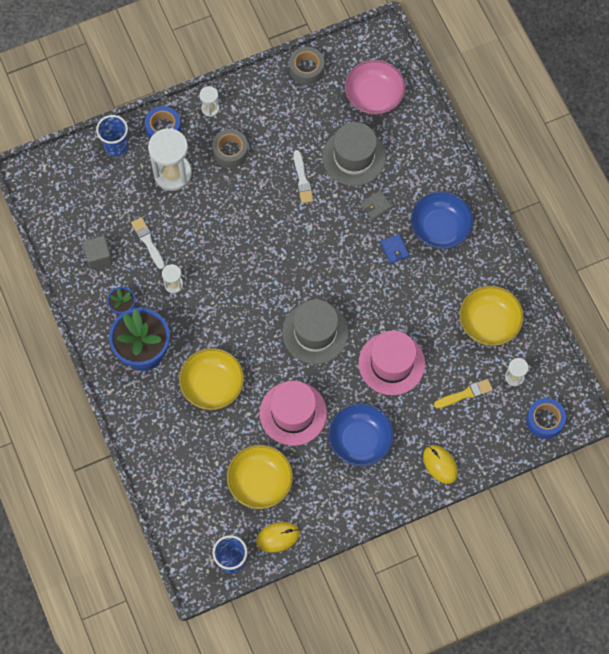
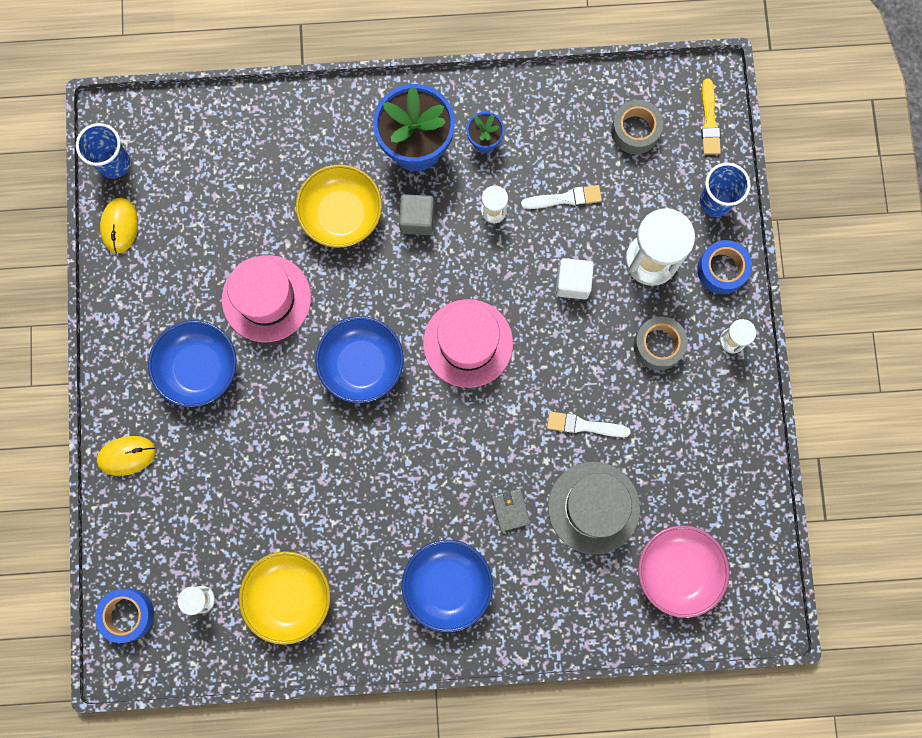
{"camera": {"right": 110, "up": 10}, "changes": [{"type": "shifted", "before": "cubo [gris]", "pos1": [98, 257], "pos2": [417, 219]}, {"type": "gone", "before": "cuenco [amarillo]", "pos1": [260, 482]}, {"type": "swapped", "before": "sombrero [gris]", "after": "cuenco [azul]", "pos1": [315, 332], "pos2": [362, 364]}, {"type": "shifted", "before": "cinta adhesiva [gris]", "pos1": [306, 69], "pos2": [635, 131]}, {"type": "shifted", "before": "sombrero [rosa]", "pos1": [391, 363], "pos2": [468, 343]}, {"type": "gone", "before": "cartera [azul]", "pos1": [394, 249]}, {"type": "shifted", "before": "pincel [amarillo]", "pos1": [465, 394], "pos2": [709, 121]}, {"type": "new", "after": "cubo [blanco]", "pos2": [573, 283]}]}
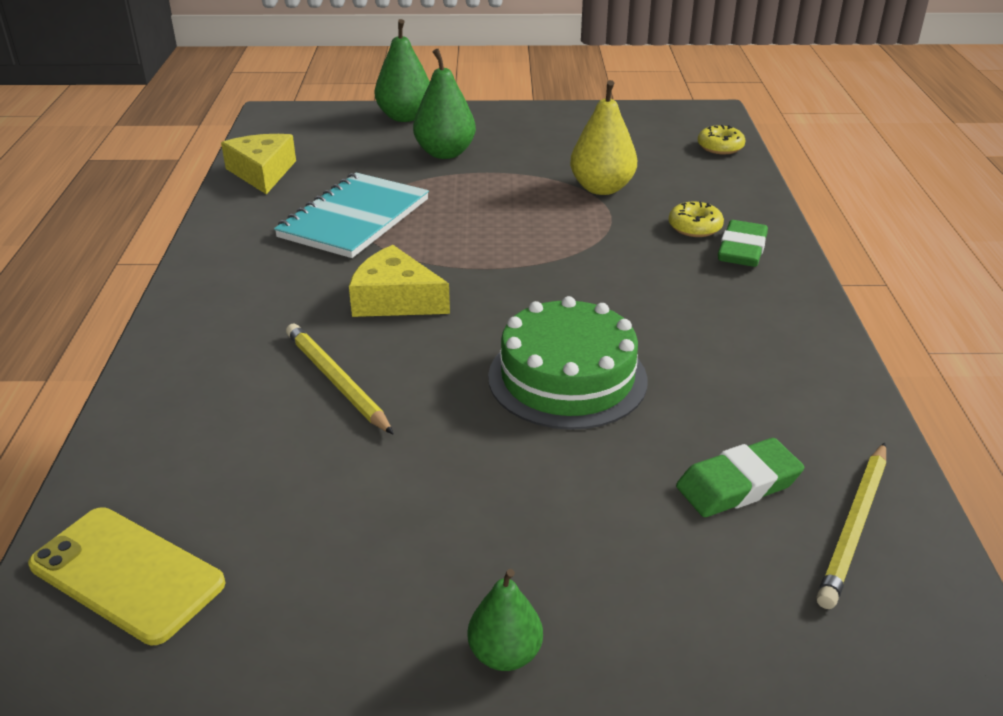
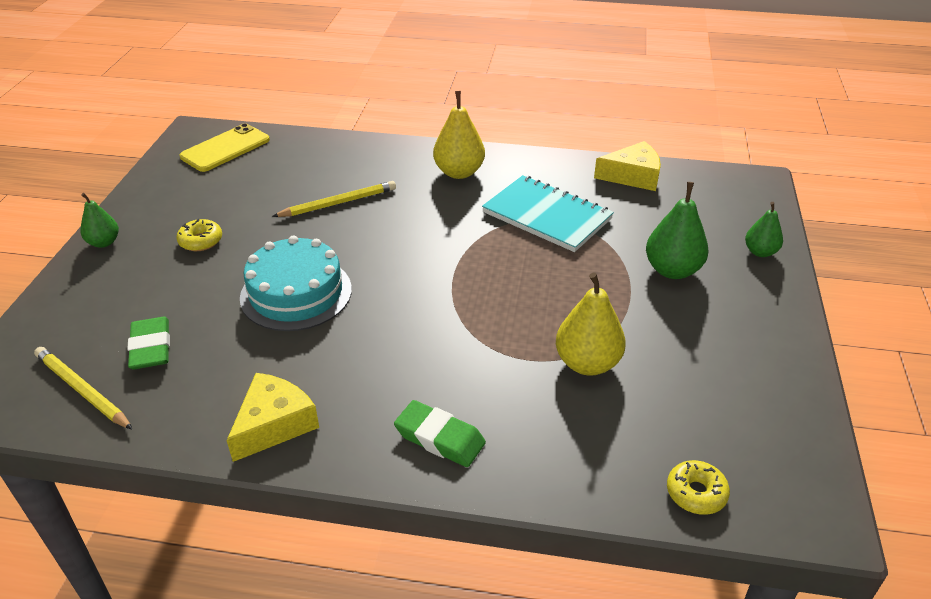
{"camera": {"right": 100, "up": 5}, "changes": [{"type": "shifted", "before": "queso [amarillo]", "pos1": [395, 300], "pos2": [274, 424]}, {"type": "scaled", "before": "pera [verde]", "pos1": [405, 117], "pos2": [760, 252], "scale": 0.61}, {"type": "repainted", "before": "tarta [verde]", "after": "tarta [turquesa]", "pos1": [567, 378], "pos2": [296, 293]}, {"type": "shifted", "before": "rosquilla [amarillo]", "pos1": [695, 227], "pos2": [201, 241]}, {"type": "new", "after": "pera [amarillo]", "pos2": [459, 172]}]}
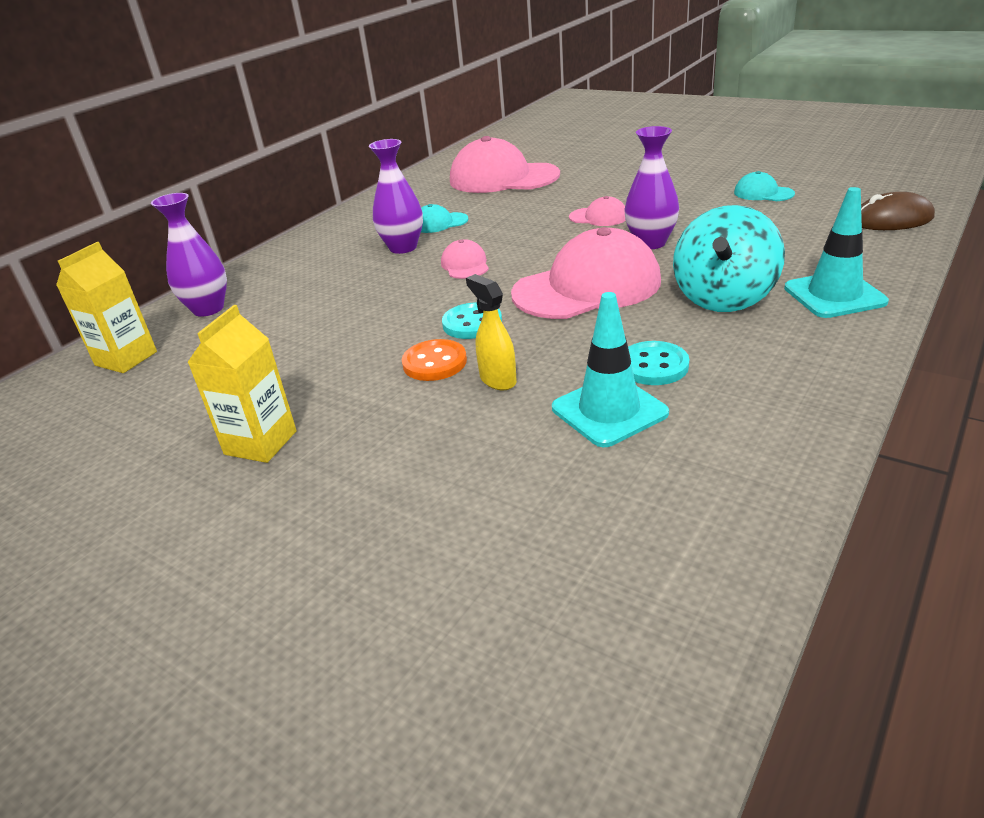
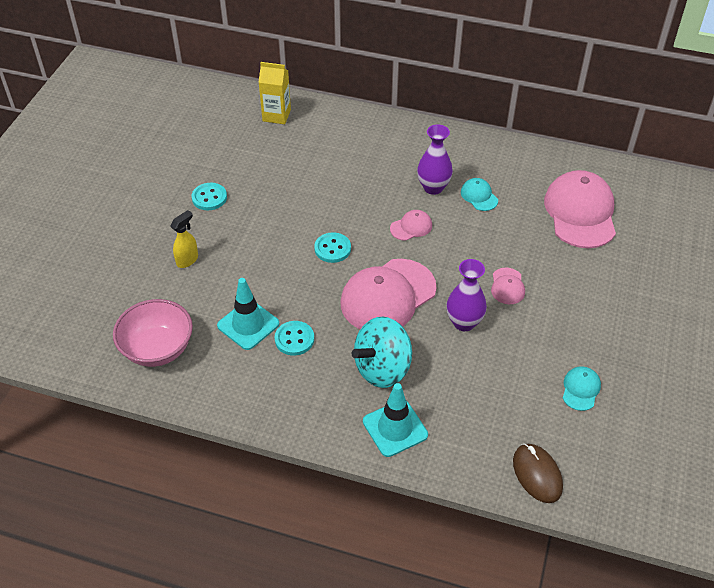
{"camera": {"right": 70, "up": 15}, "changes": [{"type": "gone", "before": "florero [morado]", "pos1": [208, 309]}, {"type": "swapped", "before": "cartón de leche [amarillo]", "after": "botón [turquesa]", "pos1": [260, 443], "pos2": [209, 198]}, {"type": "gone", "before": "botón [naranja]", "pos1": [434, 363]}, {"type": "shifted", "before": "pulverizador [amarillo]", "pos1": [497, 380], "pos2": [187, 260]}, {"type": "rotated", "before": "gorra [rosa]", "pos1": [587, 287], "pos2": [388, 296], "turn": 90}, {"type": "rotated", "before": "peonza [turquesa]", "pos1": [724, 298], "pos2": [382, 368], "turn": -45}, {"type": "new", "after": "cuenco [rosa]", "pos2": [158, 349]}]}
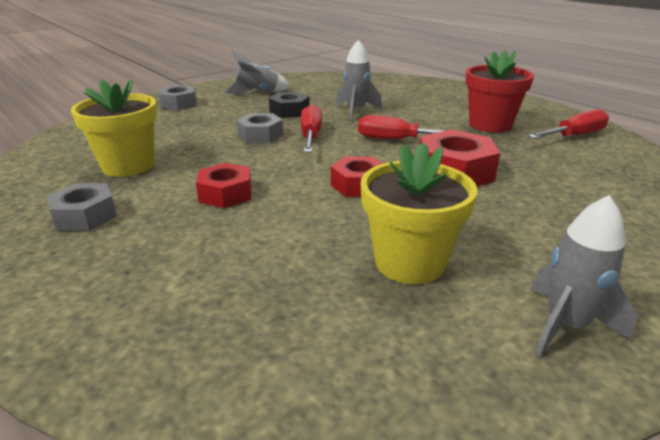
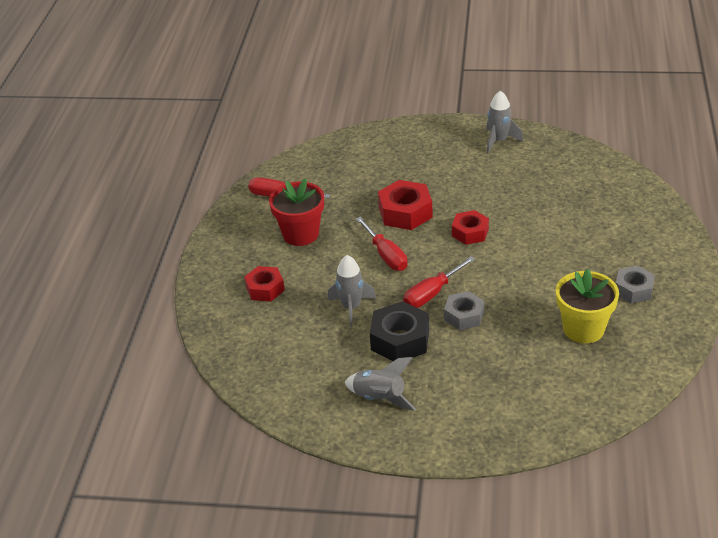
{"camera": {"right": -130, "up": 10}, "changes": [{"type": "gone", "before": "tuerca [gris]", "pos1": [179, 104]}, {"type": "shifted", "before": "tuerca [rojo]", "pos1": [225, 194], "pos2": [265, 289]}, {"type": "scaled", "before": "tuerca [negro]", "pos1": [289, 111], "pos2": [400, 340], "scale": 1.51}, {"type": "gone", "before": "maceta [amarillo]", "pos1": [409, 262]}]}
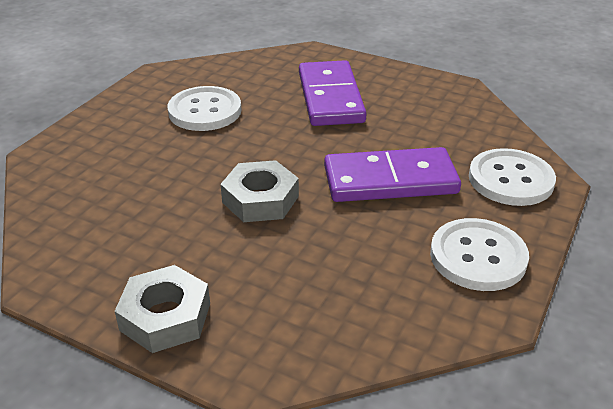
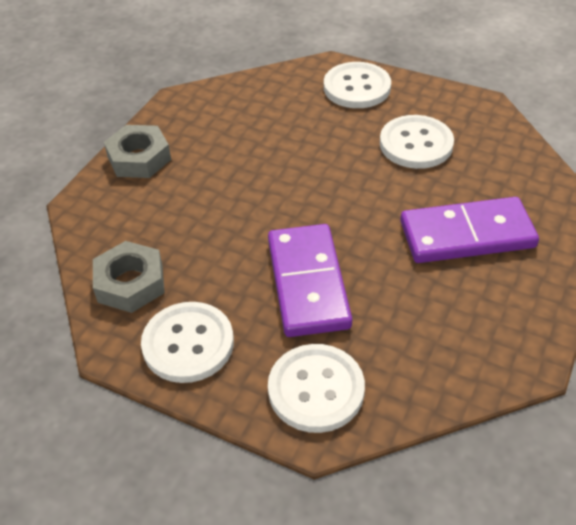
{"camera": {"right": 90, "up": 10}, "changes": [{"type": "shifted", "before": "tuerca [gris]", "pos1": [260, 199], "pos2": [130, 283]}, {"type": "new", "after": "botón [blanco]", "pos2": [357, 87]}]}
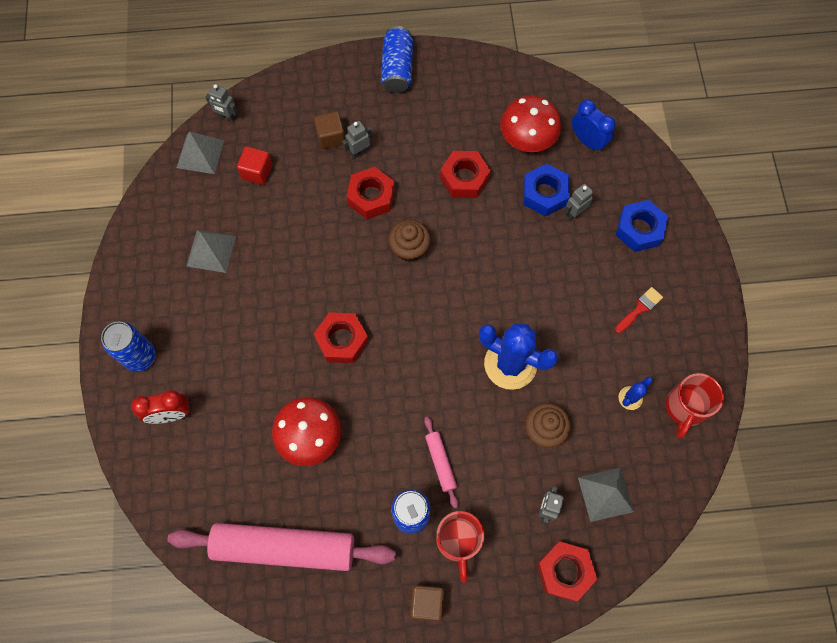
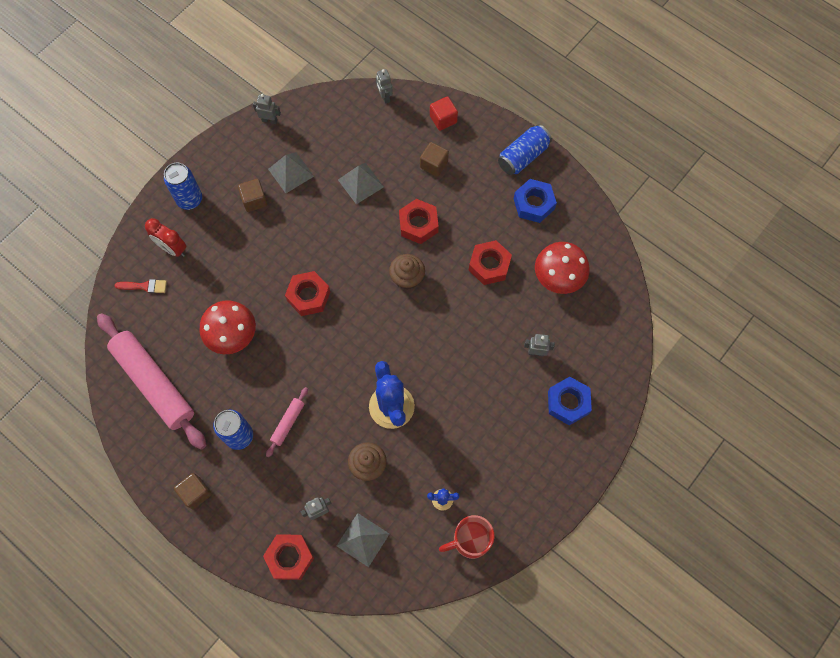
{"camera": {"right": 45, "up": 0}, "changes": [{"type": "shifted", "before": "pirámide [gris]", "pos1": [200, 154], "pos2": [360, 183]}, {"type": "shifted", "before": "cubo [rojo]", "pos1": [257, 172], "pos2": [443, 119]}, {"type": "shifted", "before": "robot [gris]", "pos1": [359, 152], "pos2": [269, 120]}, {"type": "gone", "before": "taza [rojo]", "pos1": [458, 541]}, {"type": "shifted", "before": "tuerca [azul]", "pos1": [544, 194], "pos2": [533, 204]}, {"type": "gone", "before": "despertador [azul]", "pos1": [587, 141]}, {"type": "shifted", "before": "pincel [rojo]", "pos1": [639, 309], "pos2": [144, 286]}, {"type": "new", "after": "cubo [marrón]", "pos2": [254, 200]}]}
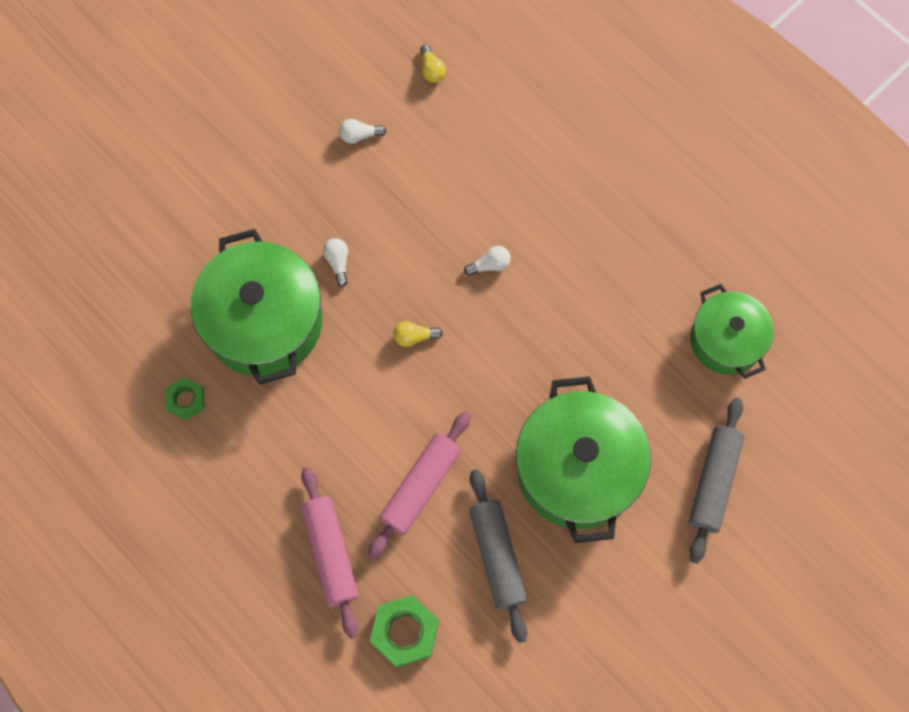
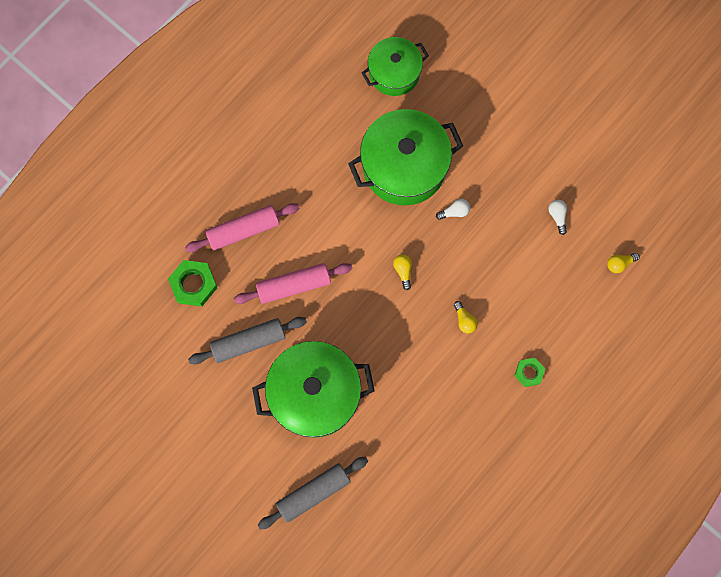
{"camera": {"right": 85, "up": 5}, "changes": [{"type": "shifted", "before": "tuerca [verde]", "pos1": [186, 400], "pos2": [529, 372]}, {"type": "rotated", "before": "rodillo [rosa]", "pos1": [421, 487], "pos2": [294, 286], "turn": -45}, {"type": "repainted", "before": "bombilla [blanco]", "after": "bombilla [amarillo]", "pos1": [490, 265], "pos2": [464, 320]}, {"type": "rotated", "before": "rodillo [gris]", "pos1": [713, 482], "pos2": [313, 493], "turn": -45}, {"type": "shifted", "before": "olla [verde]", "pos1": [726, 340], "pos2": [394, 73]}]}
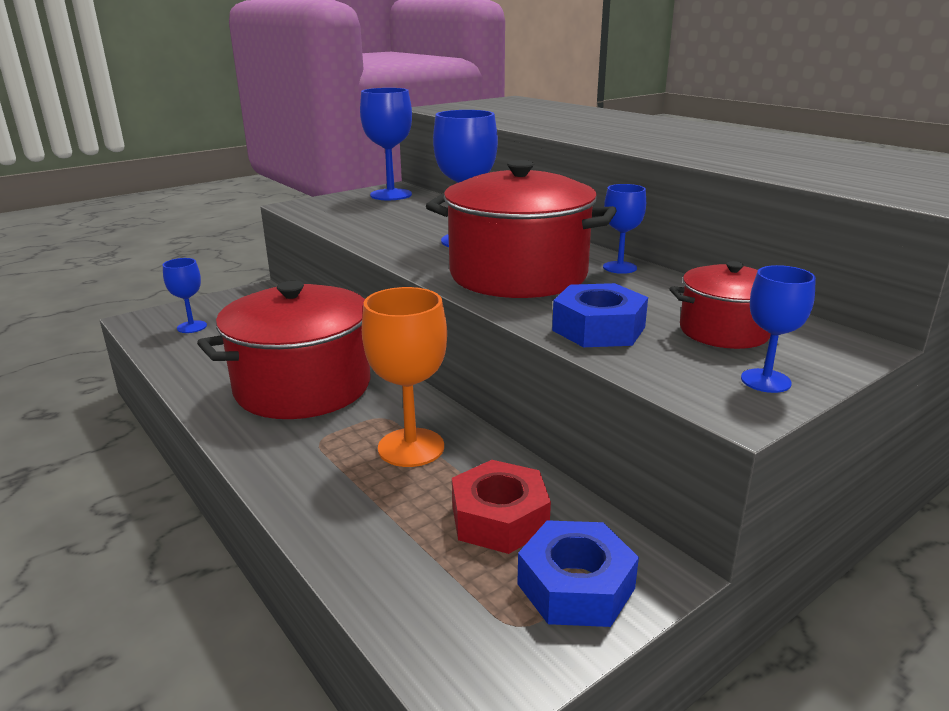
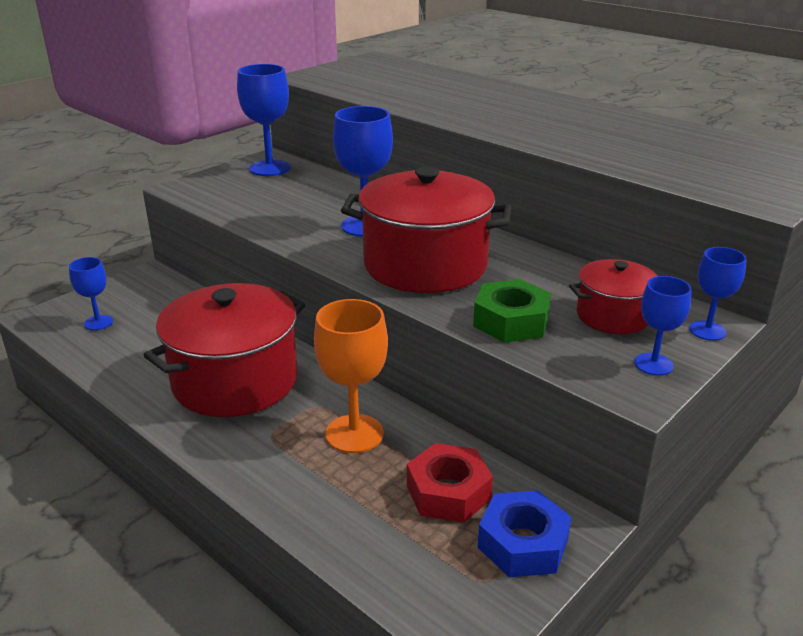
{"camera": {"right": -10, "up": 5}, "changes": [{"type": "repainted", "before": "tuerca [azul]", "after": "tuerca [verde]", "pos1": [598, 328], "pos2": [511, 321]}, {"type": "shifted", "before": "copa [azul]", "pos1": [619, 267], "pos2": [707, 331]}]}
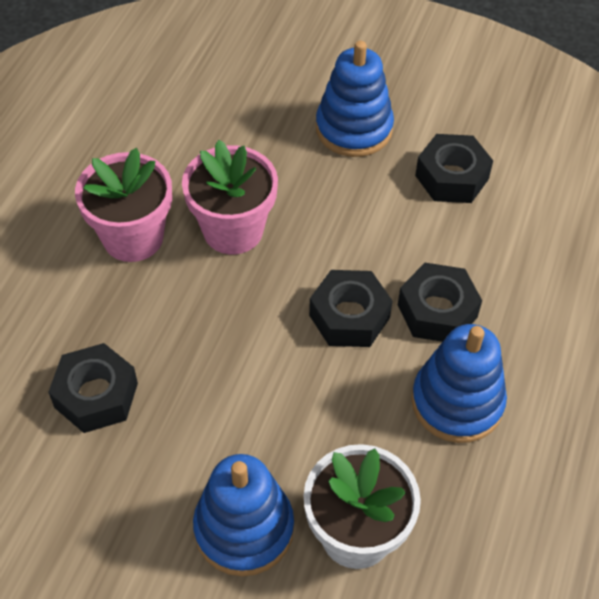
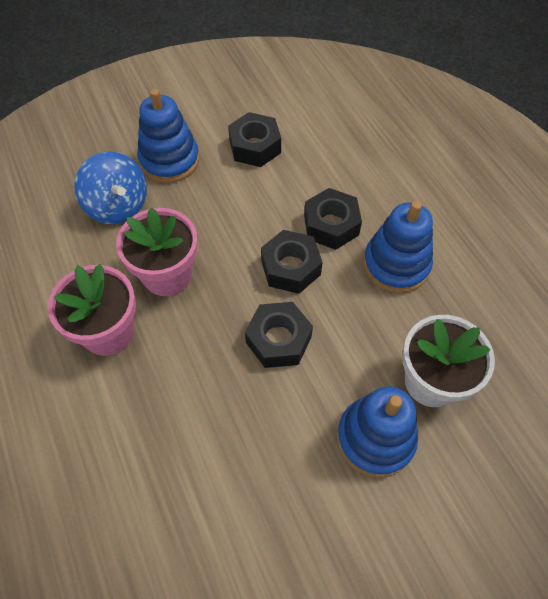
{"camera": {"right": -45, "up": 5}, "changes": [{"type": "shifted", "before": "tuerca [negro]", "pos1": [96, 395], "pos2": [278, 340]}, {"type": "new", "after": "peonza [azul]", "pos2": [118, 206]}]}
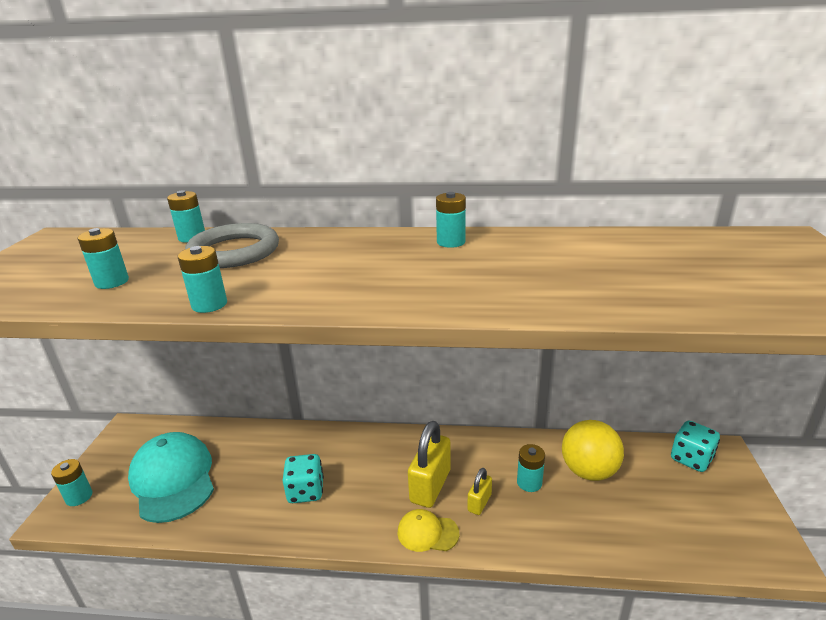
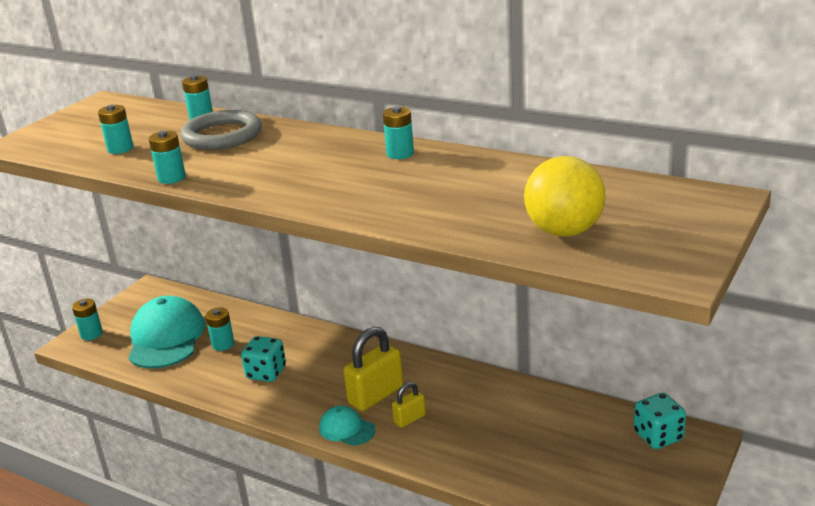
{"camera": {"right": 25, "up": 0}, "changes": [{"type": "repainted", "before": "gorra [amarillo]", "after": "gorra [turquesa]", "pos1": [427, 533], "pos2": [346, 429]}, {"type": "shifted", "before": "pila [turquesa]", "pos1": [529, 482], "pos2": [223, 344]}, {"type": "shifted", "before": "pelota [amarillo]", "pos1": [588, 471], "pos2": [564, 231]}]}
